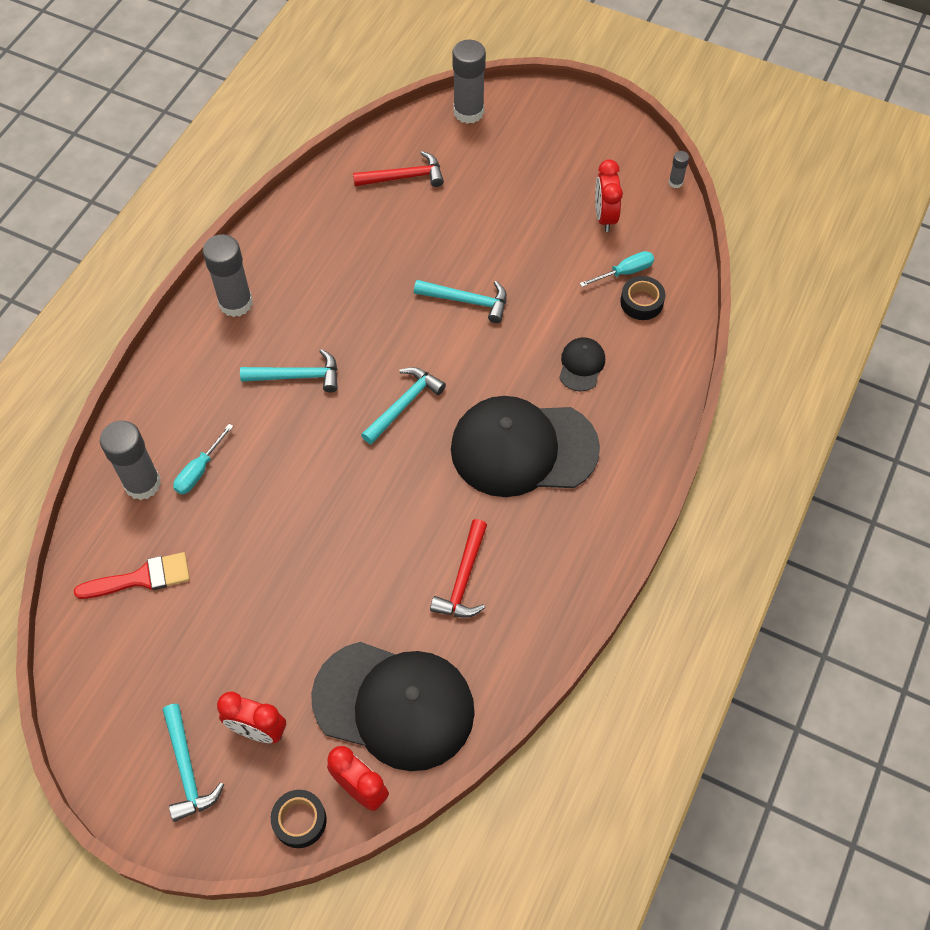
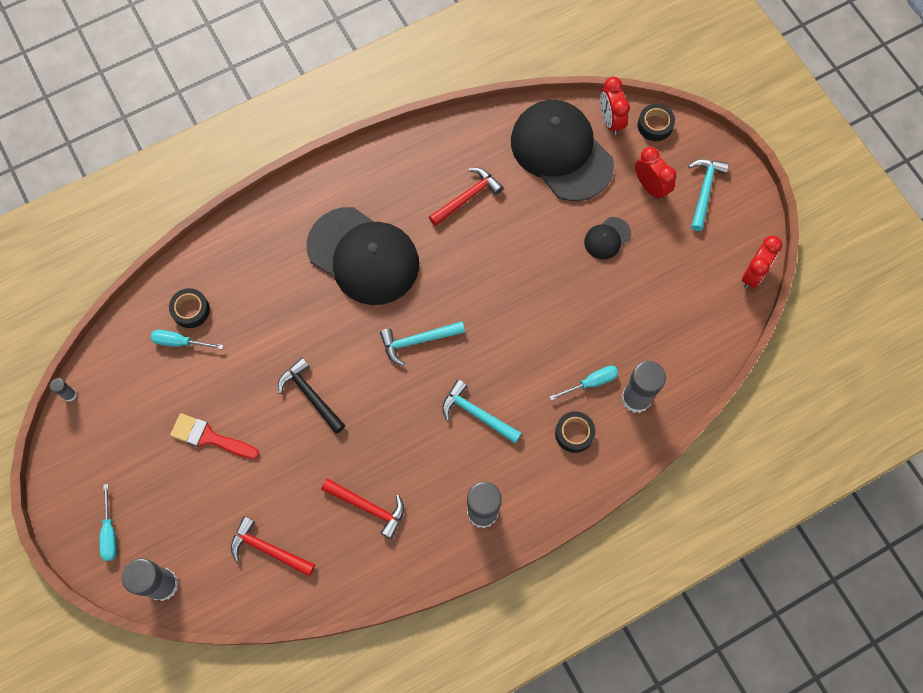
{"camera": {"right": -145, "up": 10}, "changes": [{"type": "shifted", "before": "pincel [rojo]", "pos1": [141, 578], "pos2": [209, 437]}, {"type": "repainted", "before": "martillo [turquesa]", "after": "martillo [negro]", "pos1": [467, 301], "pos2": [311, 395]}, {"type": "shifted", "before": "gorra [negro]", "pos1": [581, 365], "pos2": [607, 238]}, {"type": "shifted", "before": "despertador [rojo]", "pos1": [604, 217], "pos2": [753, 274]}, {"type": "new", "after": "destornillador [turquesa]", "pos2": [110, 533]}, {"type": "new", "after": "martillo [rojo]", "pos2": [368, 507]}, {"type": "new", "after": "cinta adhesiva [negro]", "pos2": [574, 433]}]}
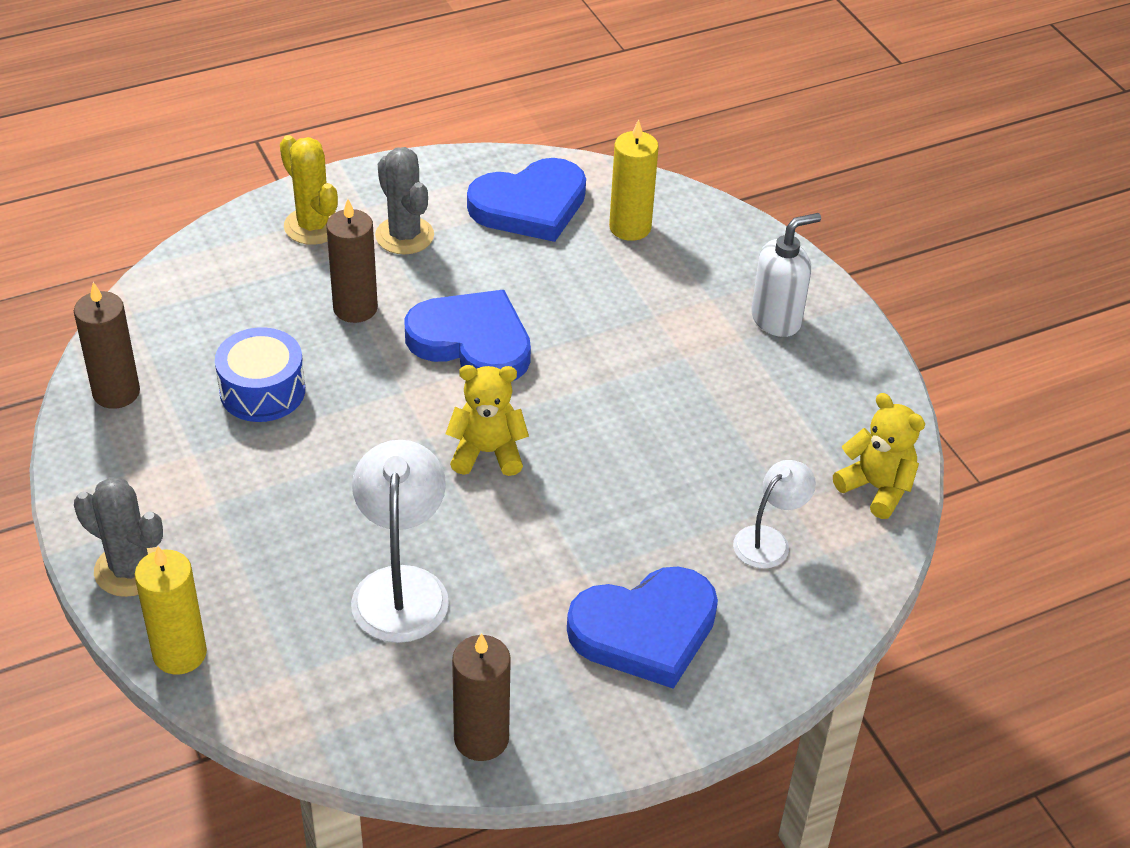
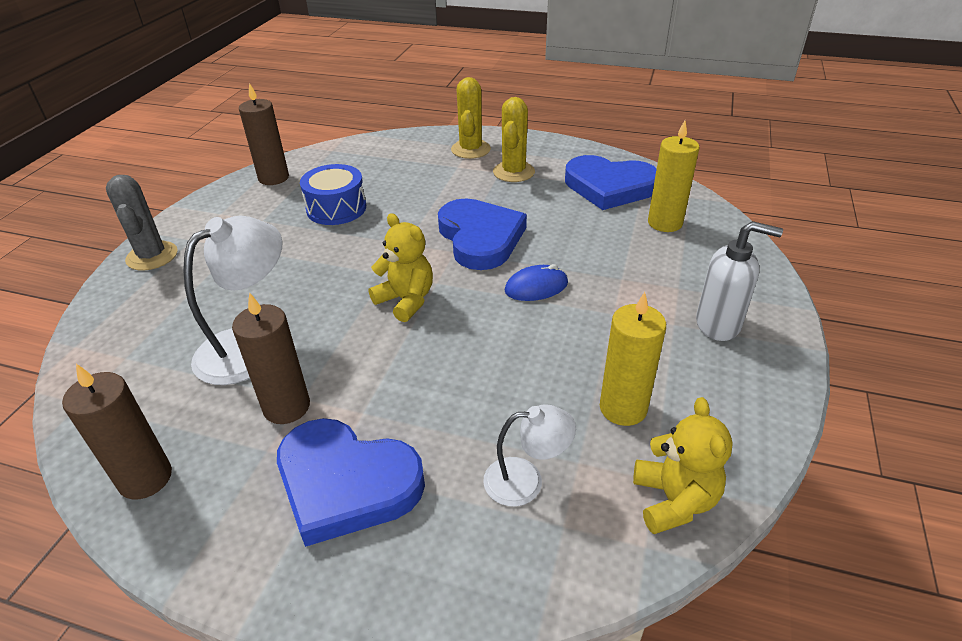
{"camera": {"right": 45, "up": -5}, "changes": [{"type": "shifted", "before": "vela [amarillo]", "pos1": [180, 653], "pos2": [623, 408]}, {"type": "shifted", "before": "vela [marrón]", "pos1": [355, 308], "pos2": [286, 407]}, {"type": "repainted", "before": "cactus [gris]", "after": "cactus [amarillo]", "pos1": [404, 236], "pos2": [513, 172]}, {"type": "new", "after": "ratón [azul]", "pos2": [536, 287]}]}
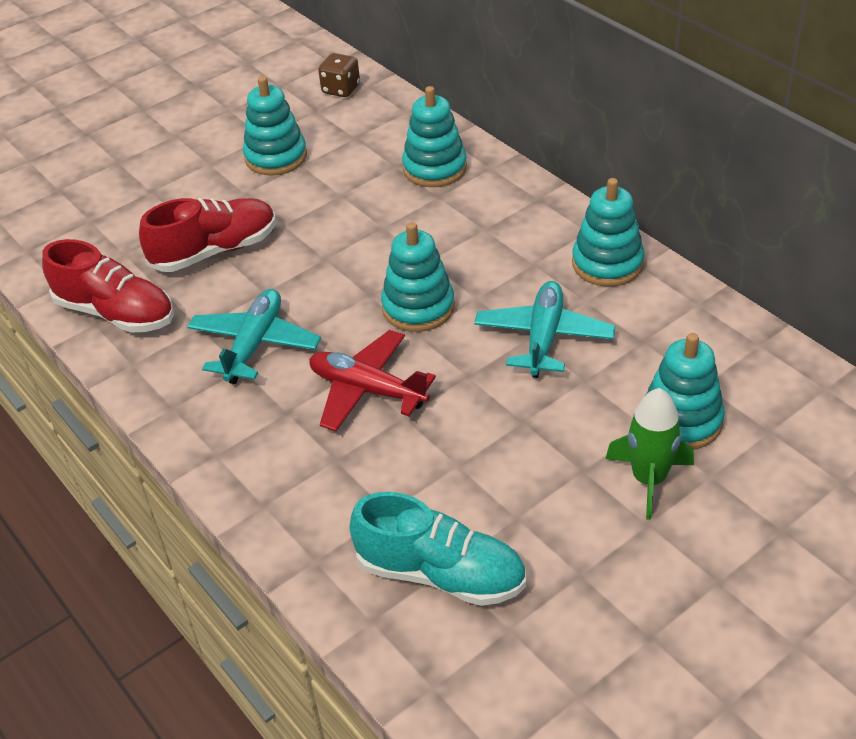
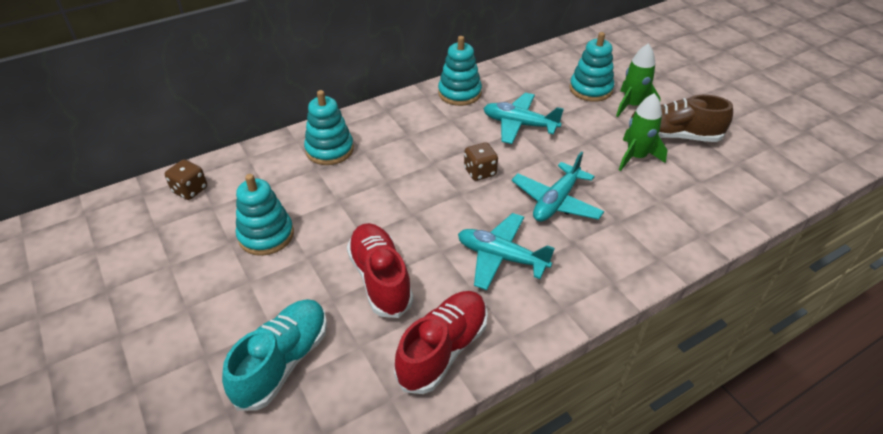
{"camera": {"right": -85, "up": 0}, "changes": [{"type": "repainted", "before": "avión [rojo]", "after": "avión [turquesa]", "pos1": [367, 390], "pos2": [556, 202]}, {"type": "shifted", "before": "zapato [turquesa]", "pos1": [440, 574], "pos2": [283, 362]}, {"type": "swapped", "before": "juguete apilable [turquesa]", "after": "dado [marrón]", "pos1": [418, 307], "pos2": [480, 172]}, {"type": "new", "after": "cohete [verde]", "pos2": [636, 157]}, {"type": "new", "after": "zapato [marrón]", "pos2": [673, 136]}]}
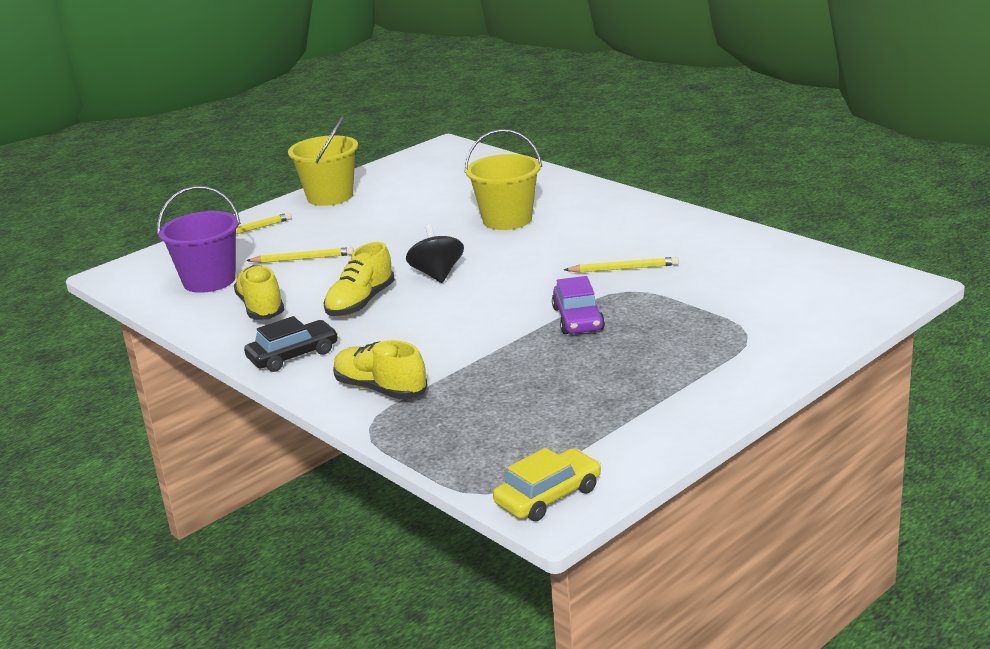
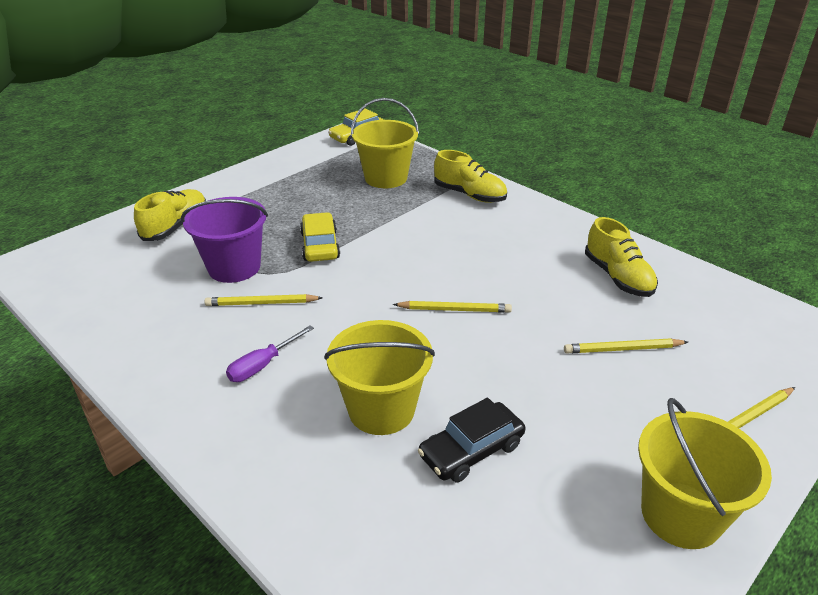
{"camera": {"right": 175, "up": 10}, "changes": [{"type": "shifted", "before": "balde [morado]", "pos1": [209, 281], "pos2": [234, 267]}, {"type": "shifted", "before": "coche [negro]", "pos1": [293, 355], "pos2": [471, 450]}, {"type": "shifted", "before": "zapato [amarillo]", "pos1": [360, 303], "pos2": [176, 227]}, {"type": "swapped", "before": "peonza [negro]", "after": "lápiz [amarillo]", "pos1": [437, 274], "pos2": [454, 309]}, {"type": "repainted", "before": "coche [morado]", "after": "coche [amarillo]", "pos1": [578, 319], "pos2": [320, 245]}, {"type": "new", "after": "destornillador [morado]", "pos2": [263, 365]}, {"type": "new", "after": "balde [amarillo]", "pos2": [386, 178]}]}
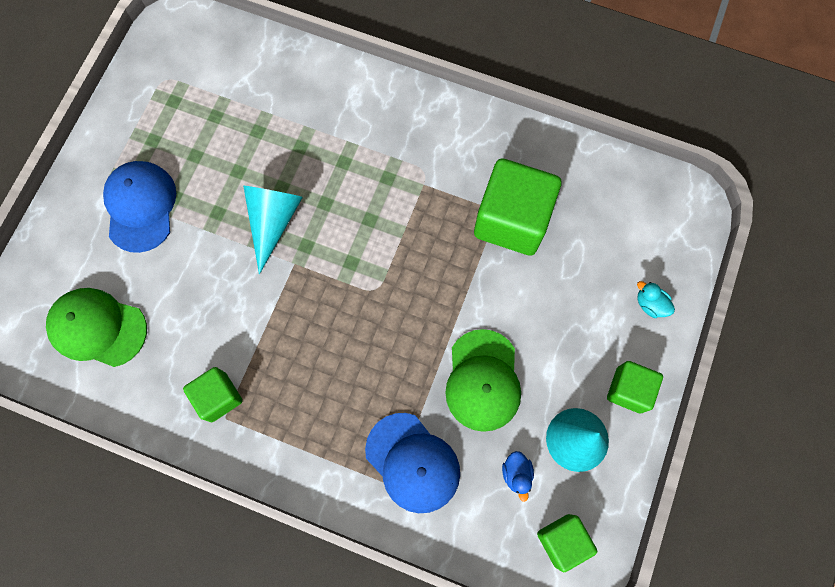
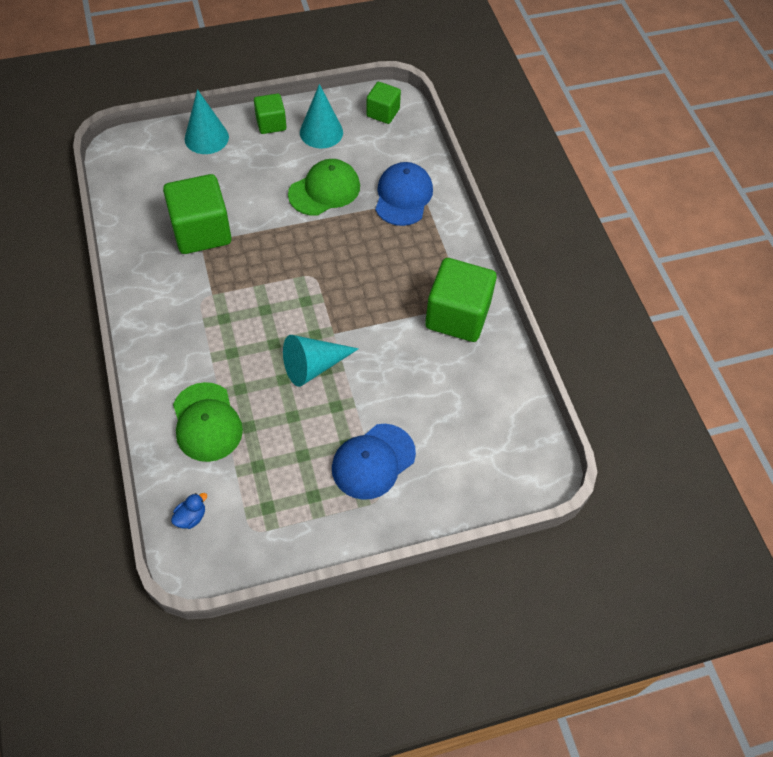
{"camera": {"right": -130, "up": -15}, "changes": [{"type": "shifted", "before": "gorra [verde]", "pos1": [97, 328], "pos2": [206, 422]}, {"type": "scaled", "before": "cubo [verde]", "pos1": [218, 397], "pos2": [457, 316], "scale": 1.8}, {"type": "shifted", "before": "pato [azul]", "pos1": [516, 474], "pos2": [191, 517]}, {"type": "swapped", "before": "pato [turquesa]", "after": "cono [turquesa]", "pos1": [650, 304], "pos2": [206, 138]}]}
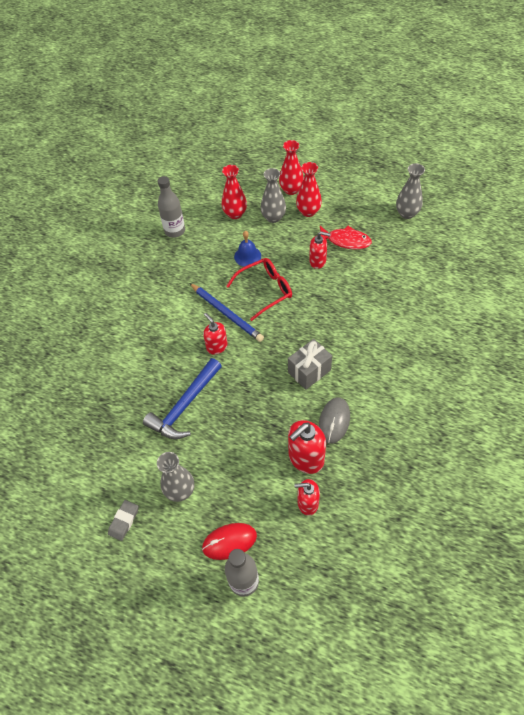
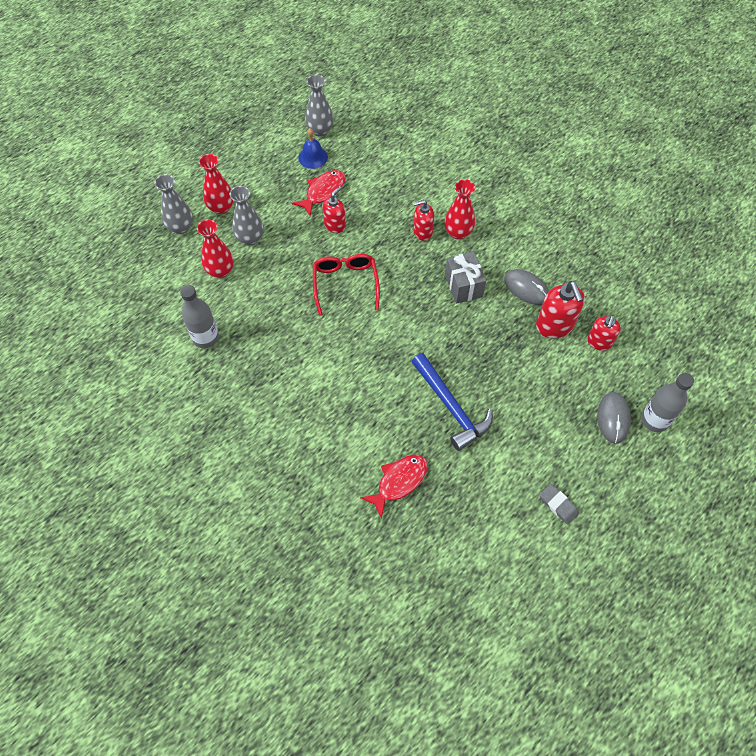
{"camera": {"right": -70, "up": 5}, "changes": [{"type": "shifted", "before": "florero [gris]", "pos1": [180, 490], "pos2": [181, 227]}, {"type": "gone", "before": "lápiz [azul]", "pos1": [227, 313]}, {"type": "repainted", "before": "ratón [rojo]", "after": "ratón [gris]", "pos1": [229, 542], "pos2": [613, 418]}, {"type": "shifted", "before": "dispensador de jabón [rojo]", "pos1": [217, 346], "pos2": [422, 232]}, {"type": "shifted", "before": "campana [azul]", "pos1": [247, 256], "pos2": [313, 157]}, {"type": "shifted", "before": "florero [rojo]", "pos1": [308, 211], "pos2": [458, 232]}, {"type": "new", "after": "pez [rojo]", "pos2": [399, 482]}]}
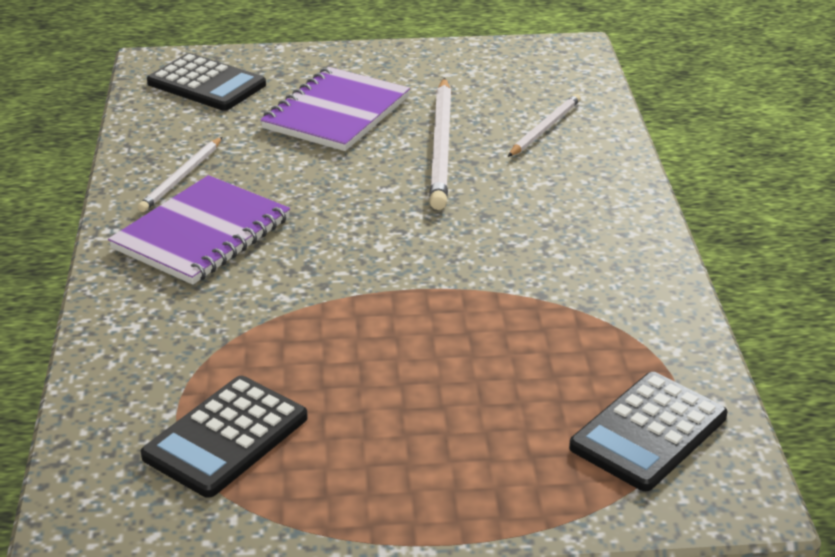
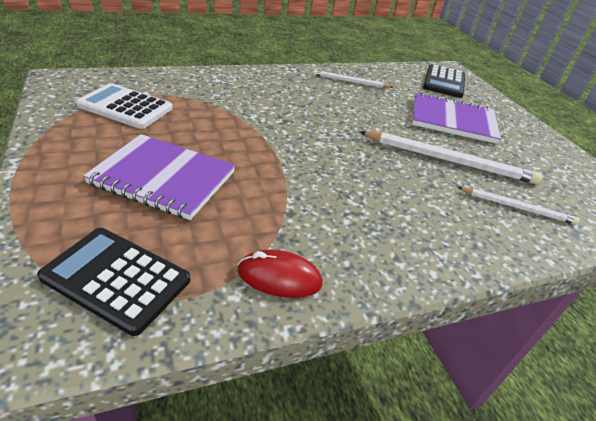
{"camera": {"right": 70, "up": 5}, "changes": [{"type": "shifted", "before": "cuaderno [morado]", "pos1": [202, 234], "pos2": [163, 178]}, {"type": "repainted", "before": "calculadora [negro]", "after": "calculadora [blanco]", "pos1": [226, 437], "pos2": [125, 107]}, {"type": "rotated", "before": "lápiz [blanco]", "pos1": [441, 147], "pos2": [448, 160], "turn": -150}, {"type": "new", "after": "ratón [rojo]", "pos2": [279, 277]}]}
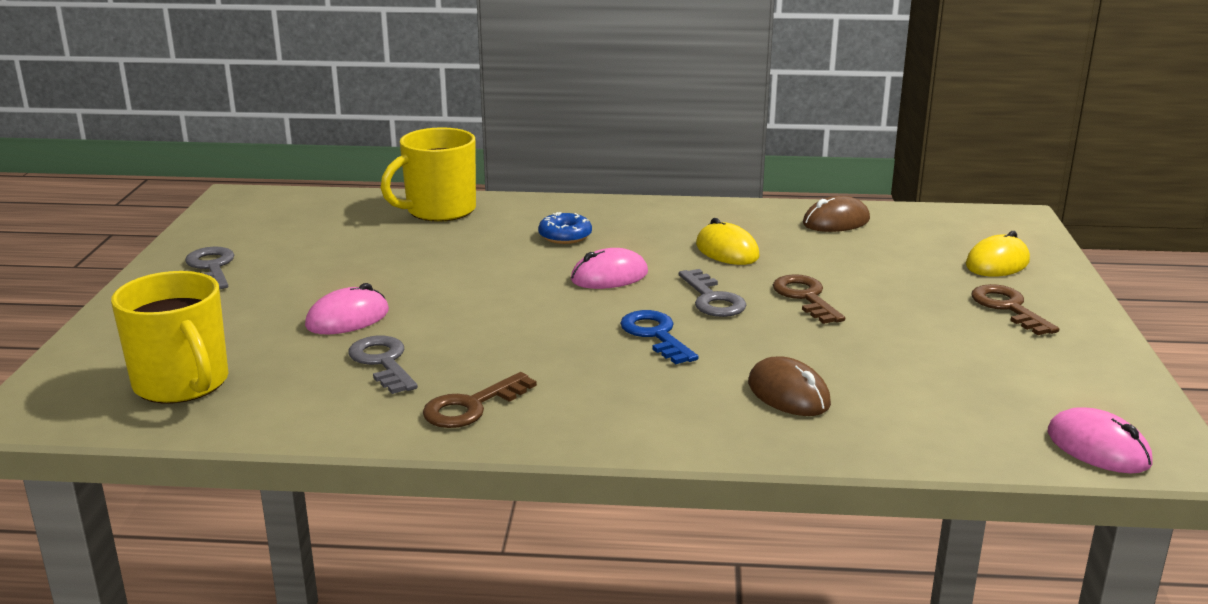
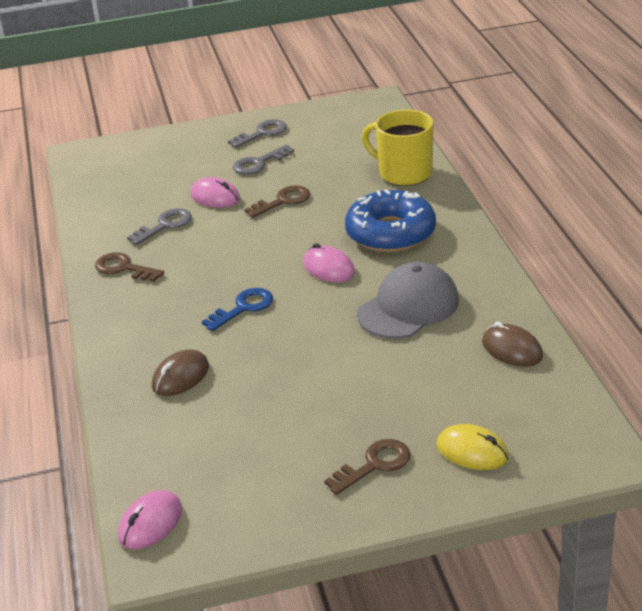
{"camera": {"right": 75, "up": 10}, "changes": [{"type": "gone", "before": "taza [amarillo]", "pos1": [182, 384]}, {"type": "scaled", "before": "rosquilla [azul]", "pos1": [565, 236], "pos2": [390, 233], "scale": 2.14}, {"type": "shifted", "before": "llave [gris]", "pos1": [712, 299], "pos2": [259, 163]}, {"type": "swapped", "before": "ratón [amarillo]", "after": "gorra [gris]", "pos1": [727, 251], "pos2": [408, 307]}, {"type": "shifted", "before": "llave [marrón]", "pos1": [805, 297], "pos2": [283, 201]}]}
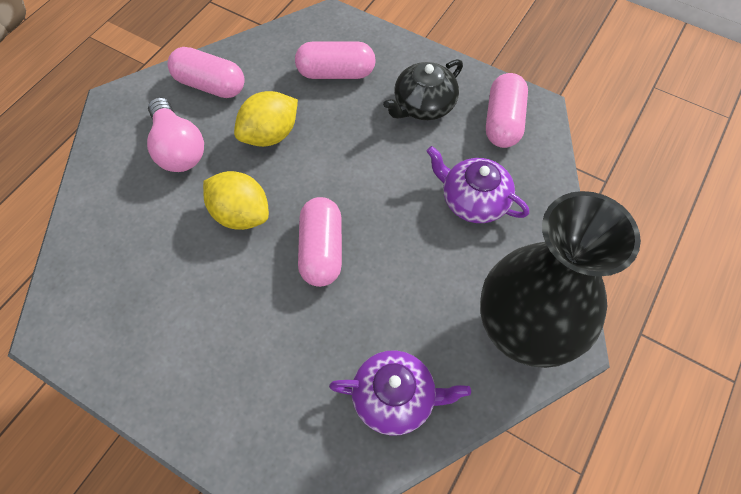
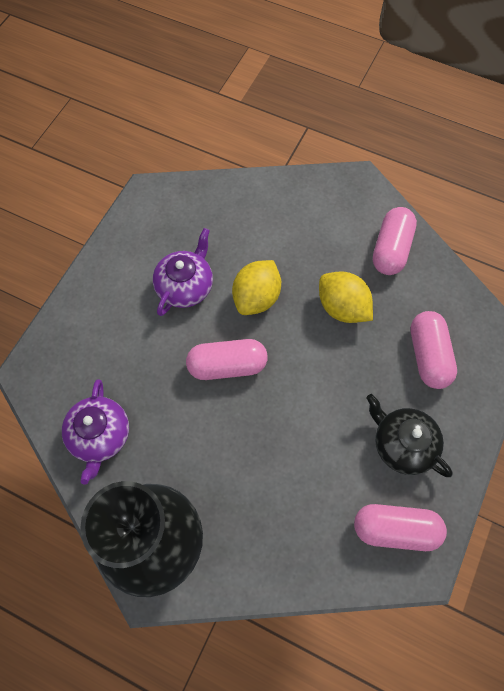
{"camera": {"right": 85, "up": 5}, "changes": [{"type": "gone", "before": "bombilla [rosa]", "pos1": [178, 148]}, {"type": "shifted", "before": "tetera [morado]", "pos1": [473, 200], "pos2": [185, 286]}]}
